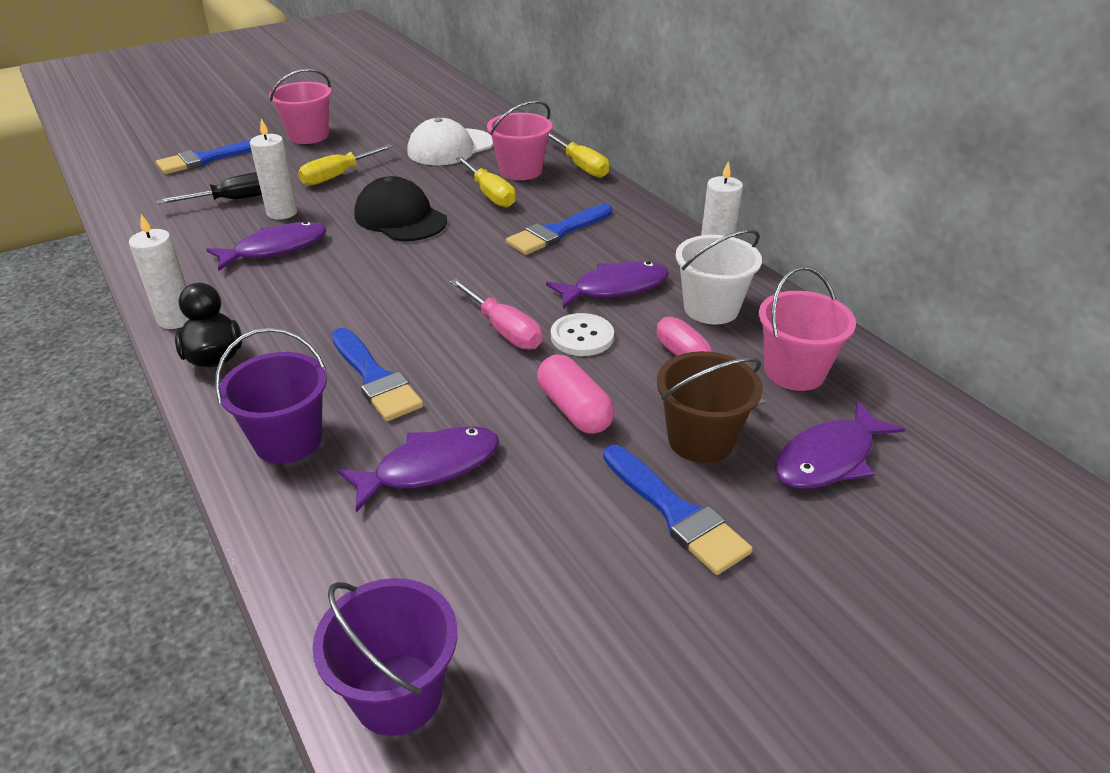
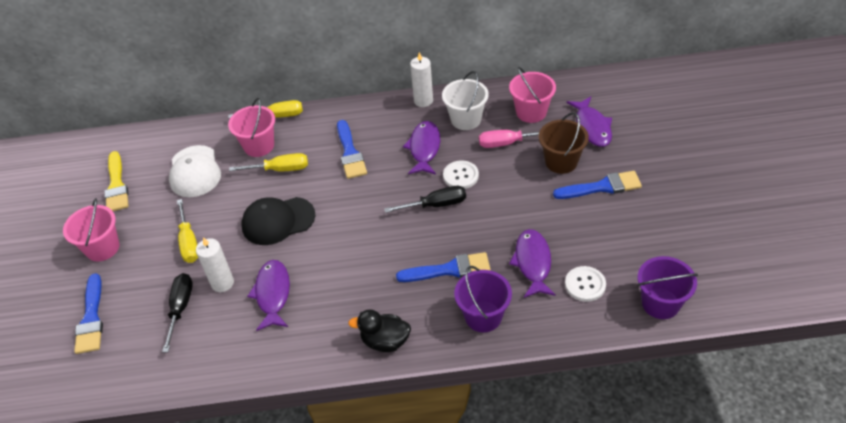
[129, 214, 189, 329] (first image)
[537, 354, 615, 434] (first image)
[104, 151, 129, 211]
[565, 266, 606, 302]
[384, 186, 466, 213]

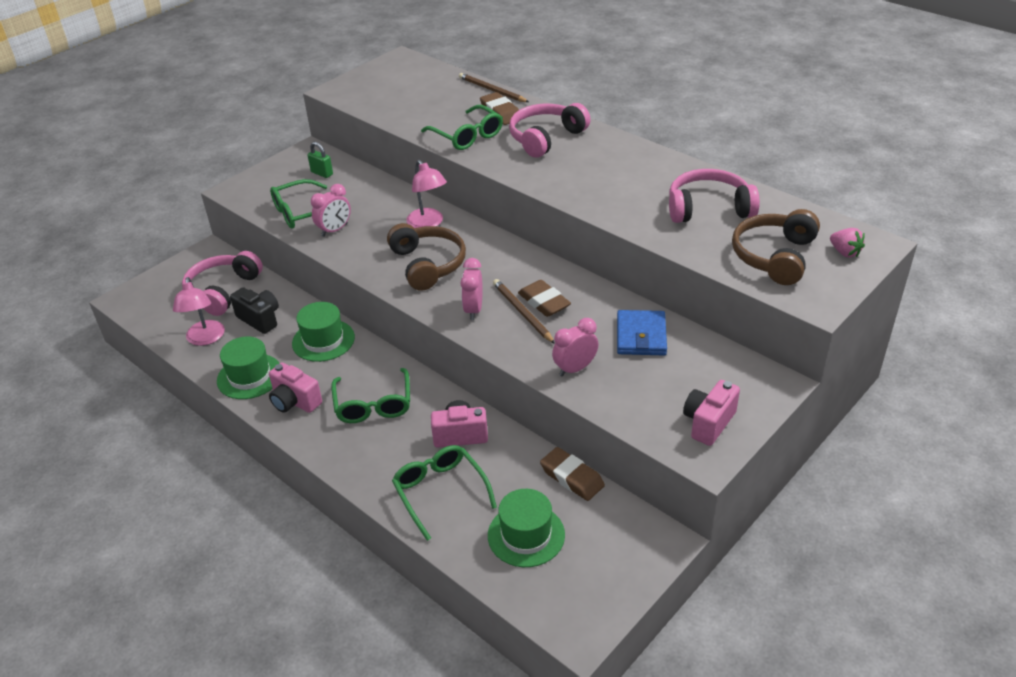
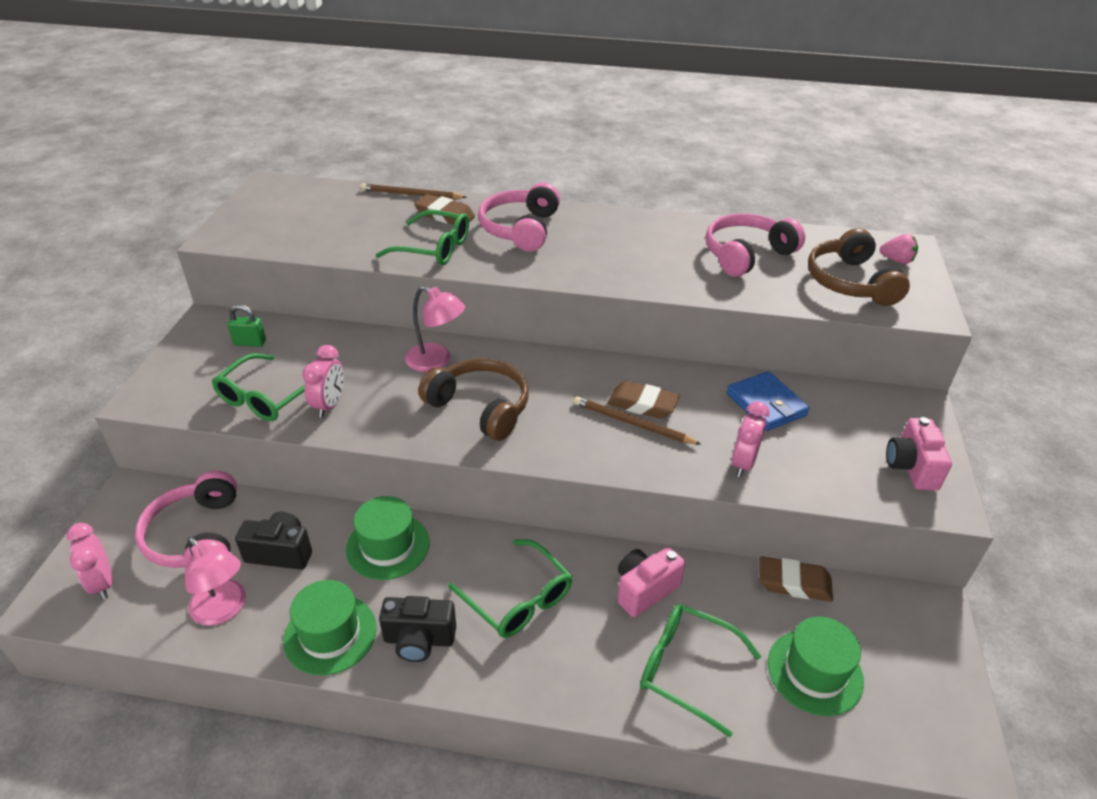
[67, 523, 113, 600]
[379, 596, 456, 662]

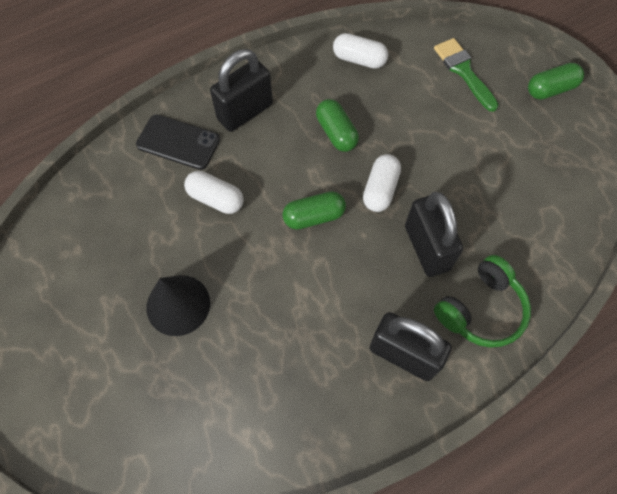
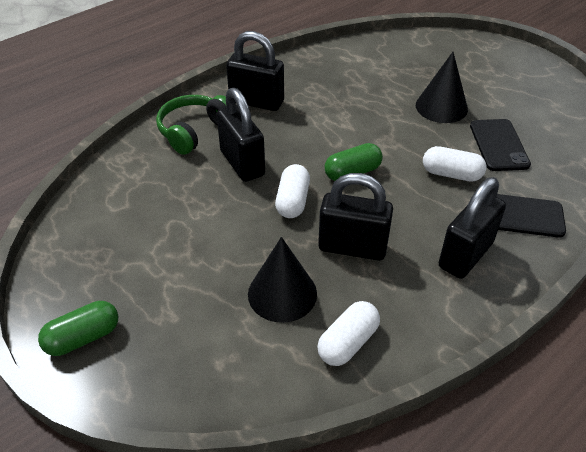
[434, 38, 499, 112] (first image)
[248, 237, 317, 323]
[470, 119, 531, 171]
[318, 173, 393, 261]
[317, 301, 380, 366]

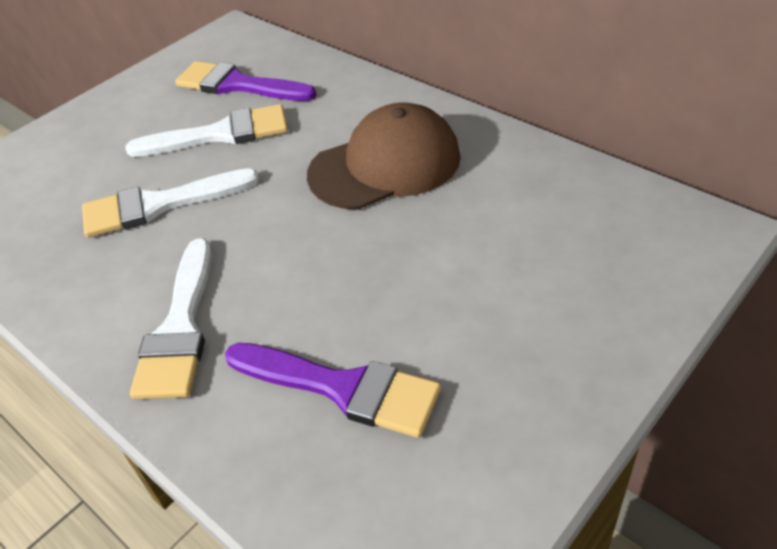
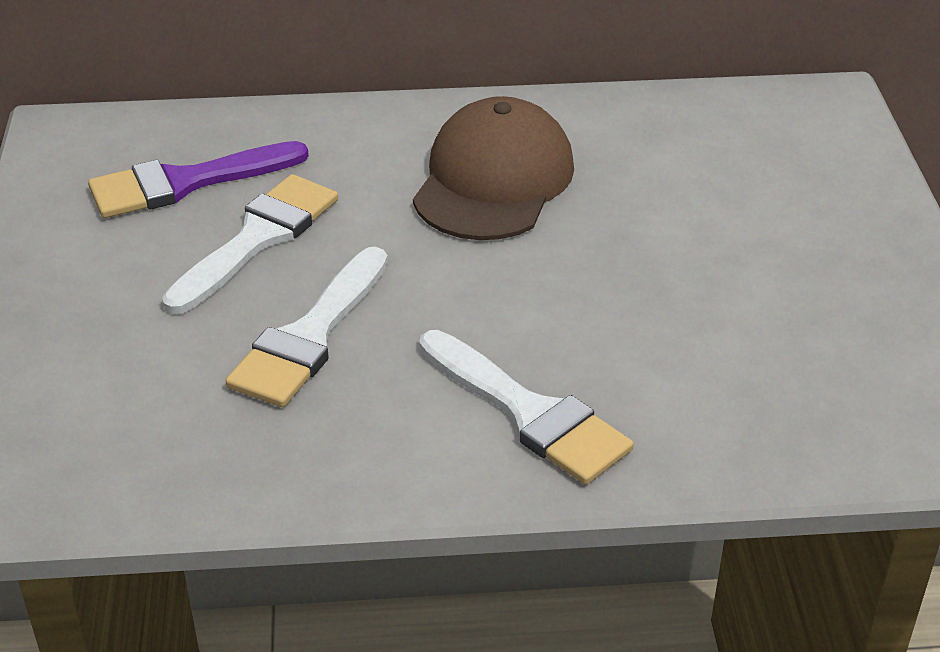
[225, 343, 441, 438] (first image)

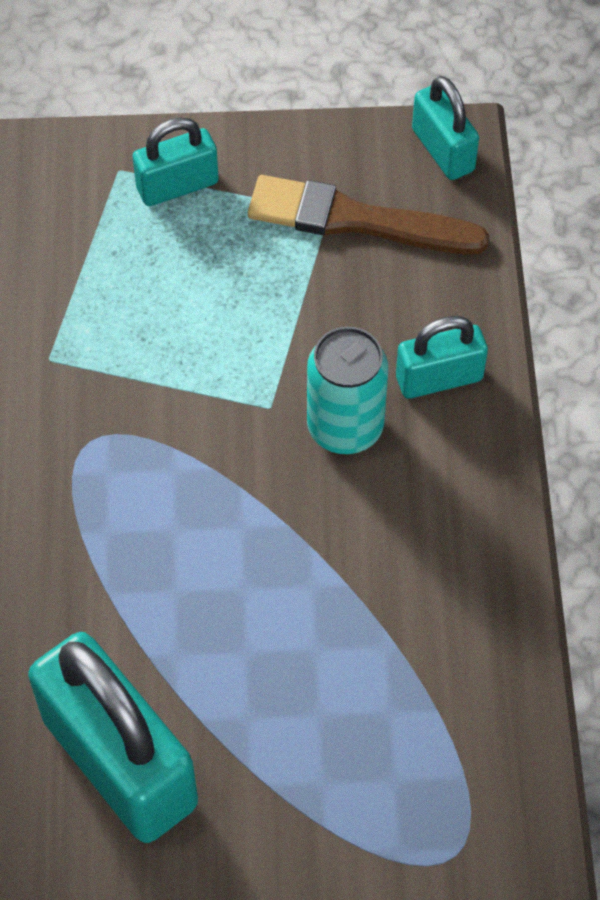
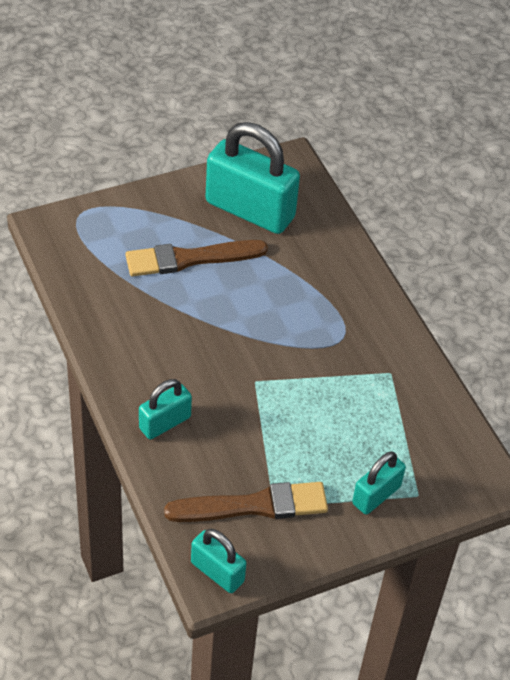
[307, 327, 388, 454] (first image)
[126, 240, 268, 276]

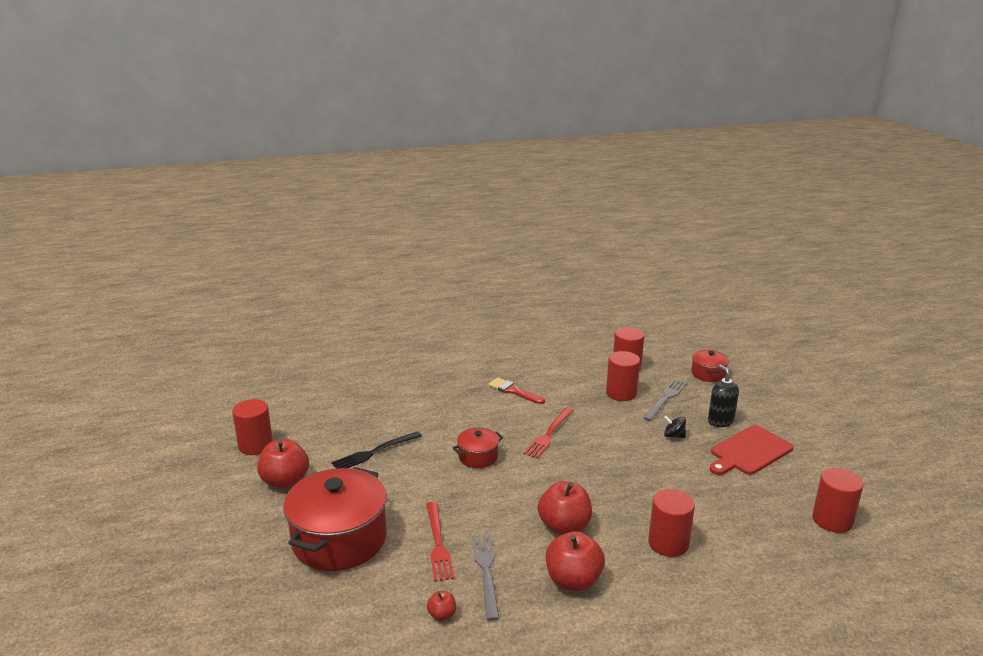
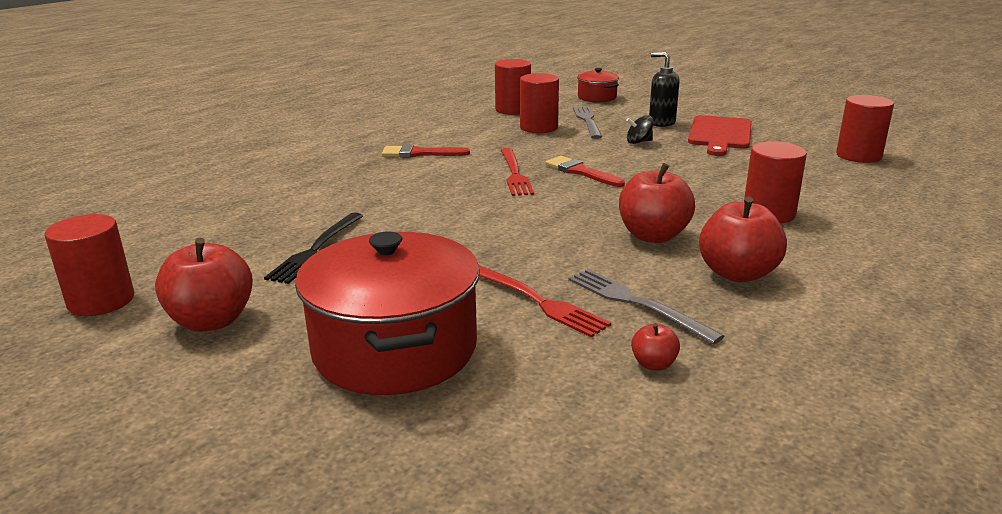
[453, 428, 503, 468] (first image)
[545, 156, 625, 187]

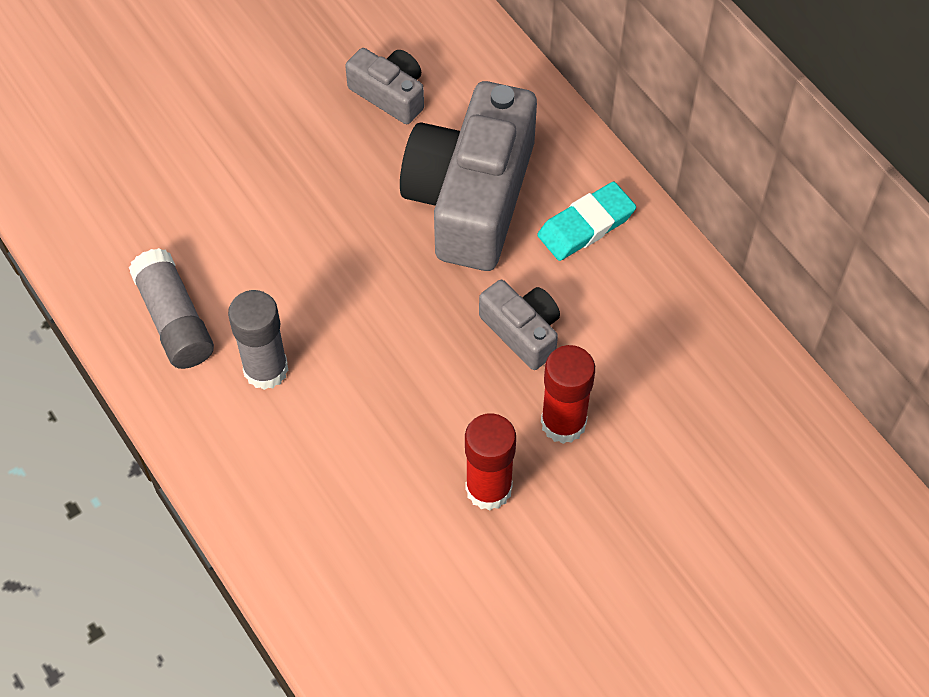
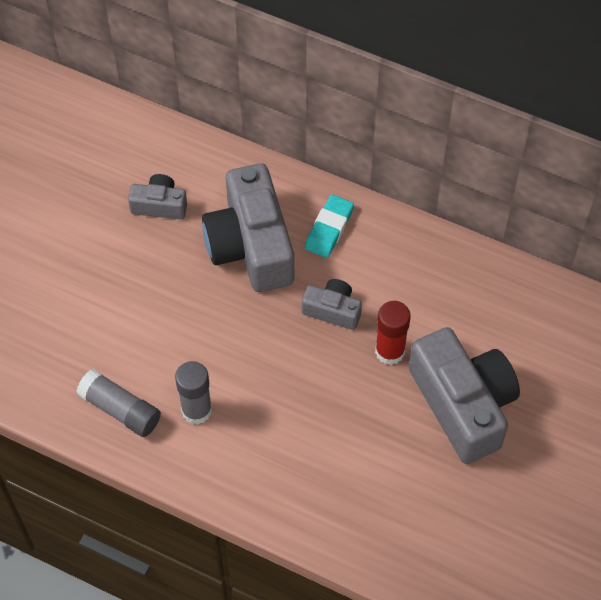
[465, 413, 516, 510] (first image)
[409, 327, 520, 464]

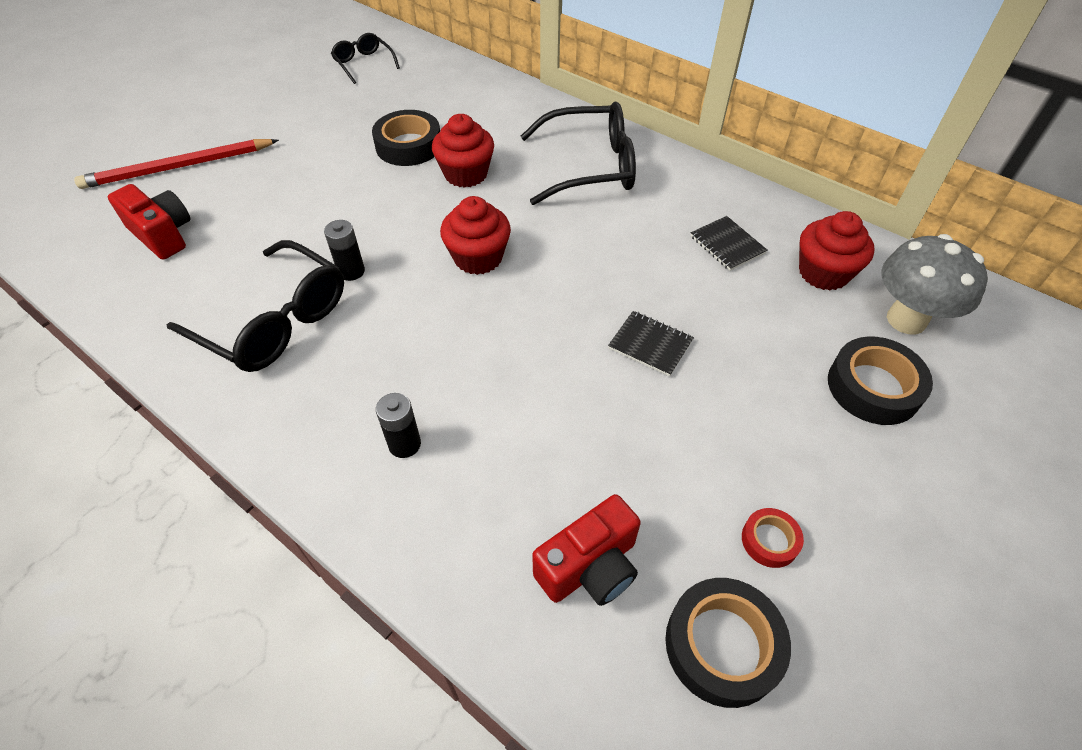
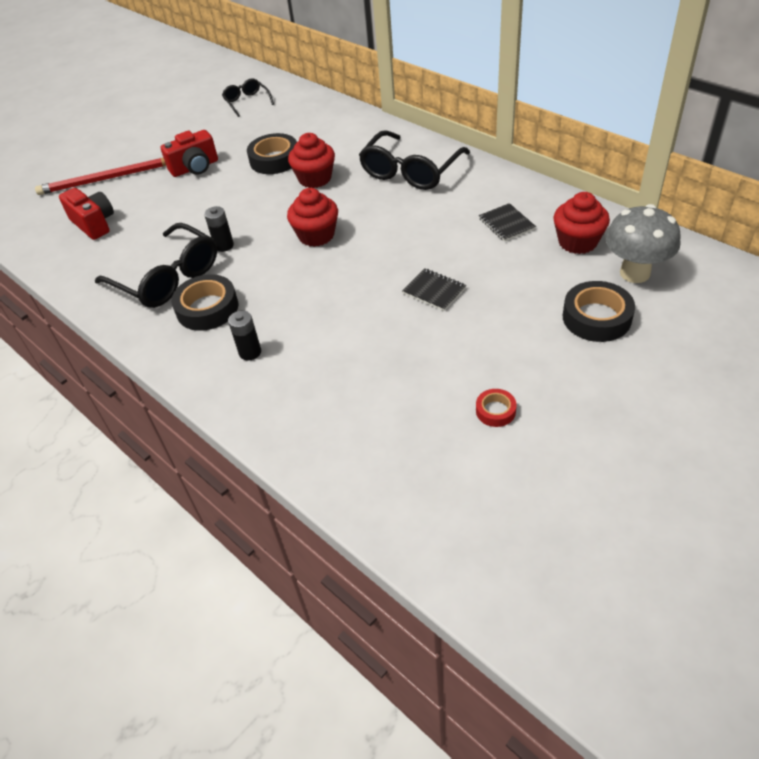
[161, 130, 218, 177]
[171, 274, 238, 331]
[359, 130, 470, 190]

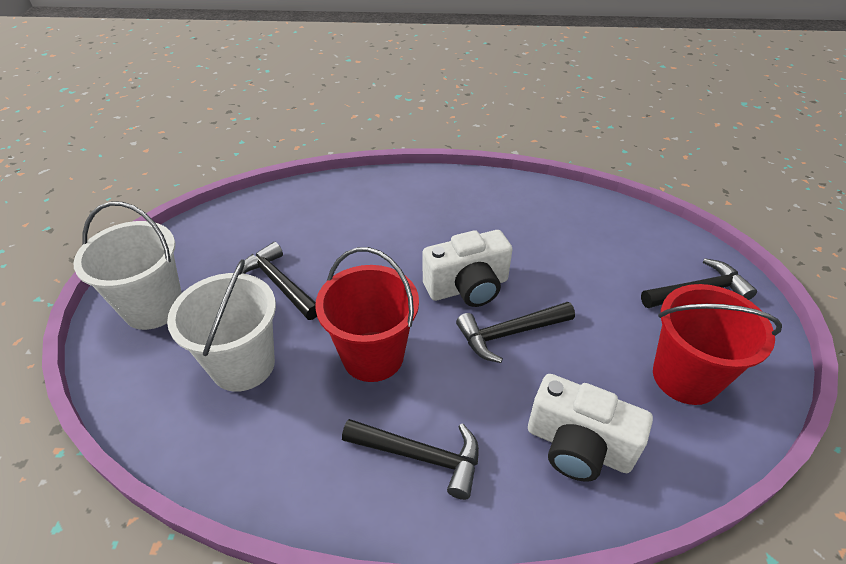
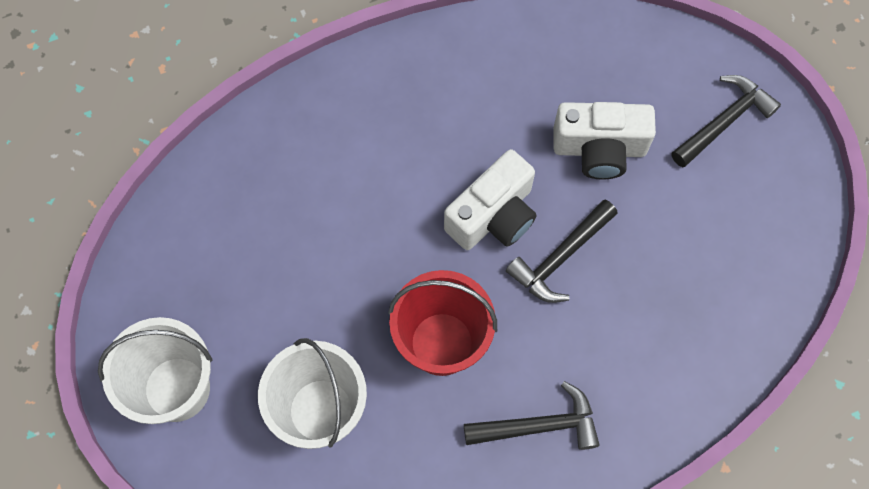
[242, 242, 317, 320] (first image)
[653, 284, 782, 405] (first image)
[553, 102, 656, 180]

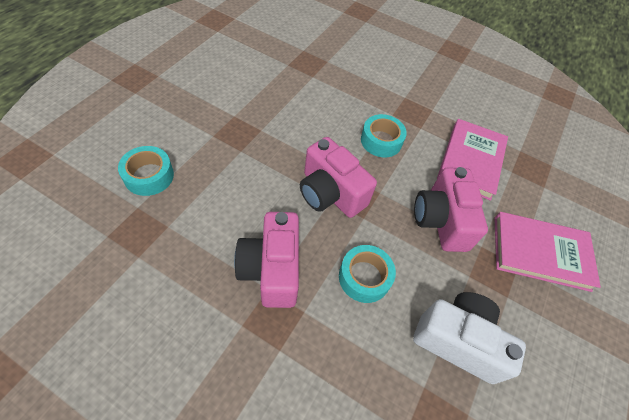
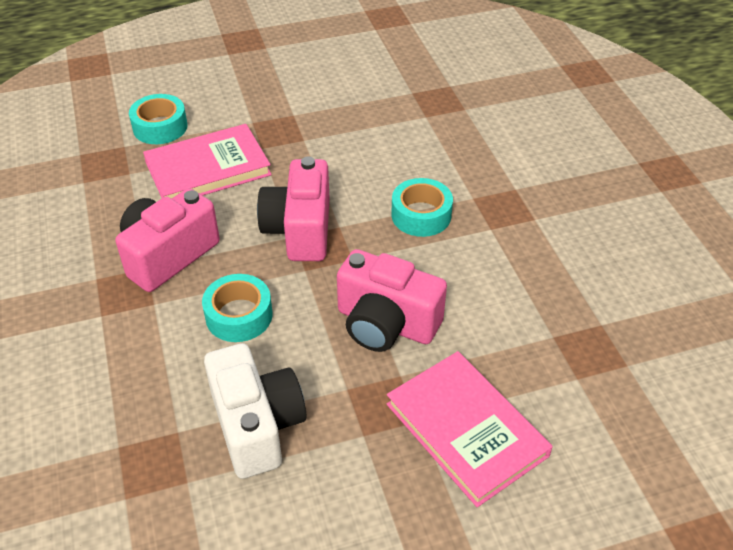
[143, 124, 272, 199]
[337, 249, 447, 352]

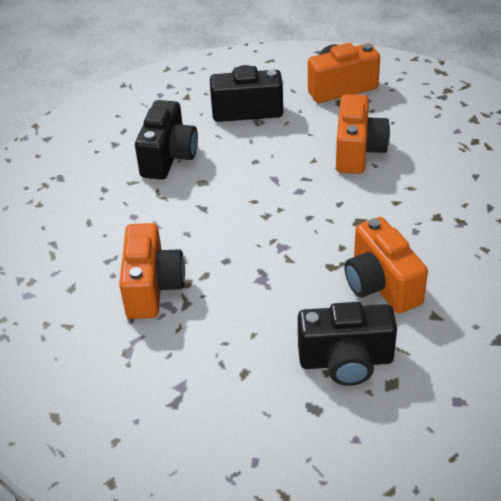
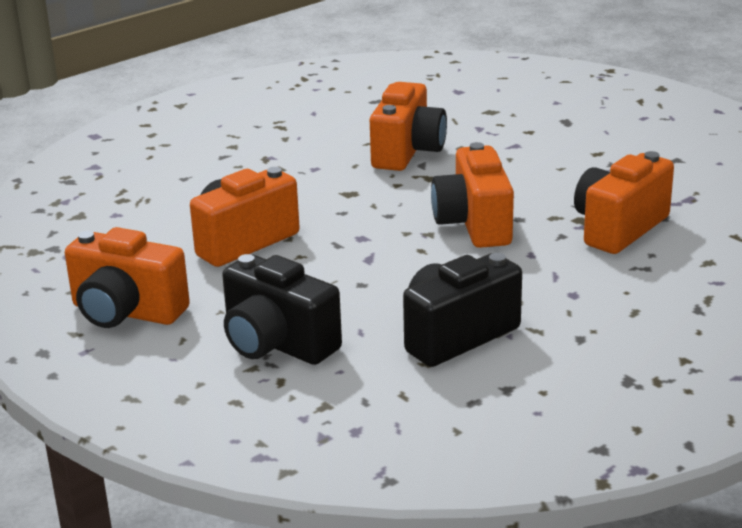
[298, 302, 397, 386] (first image)
[431, 142, 514, 248]

